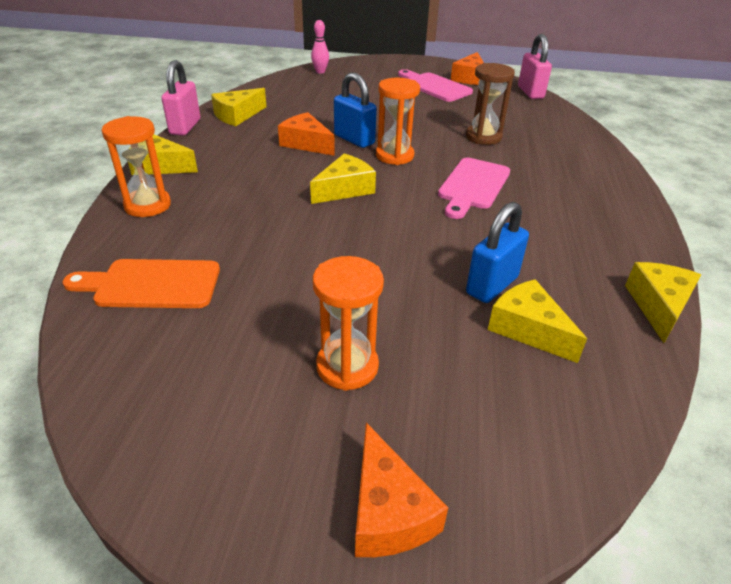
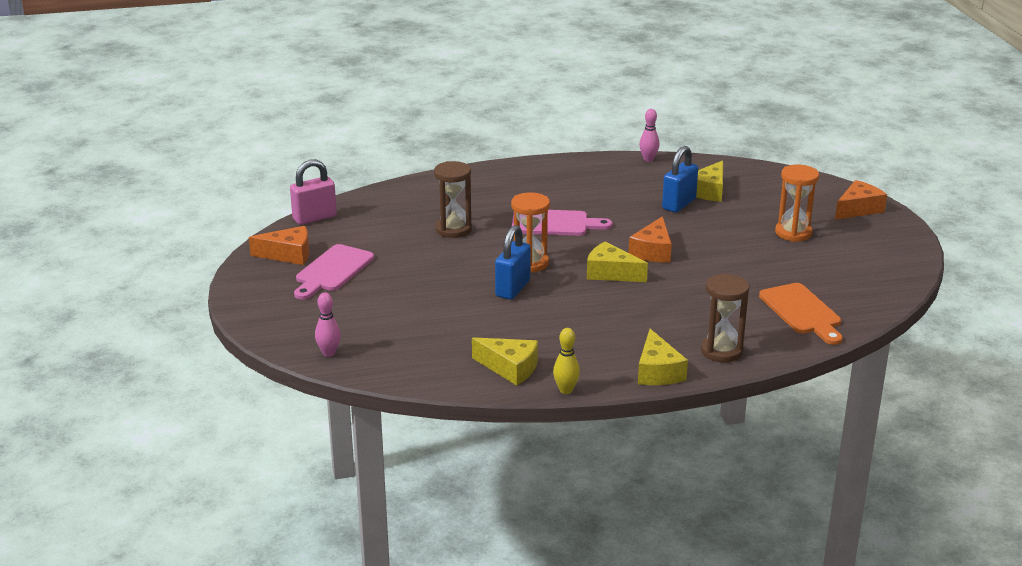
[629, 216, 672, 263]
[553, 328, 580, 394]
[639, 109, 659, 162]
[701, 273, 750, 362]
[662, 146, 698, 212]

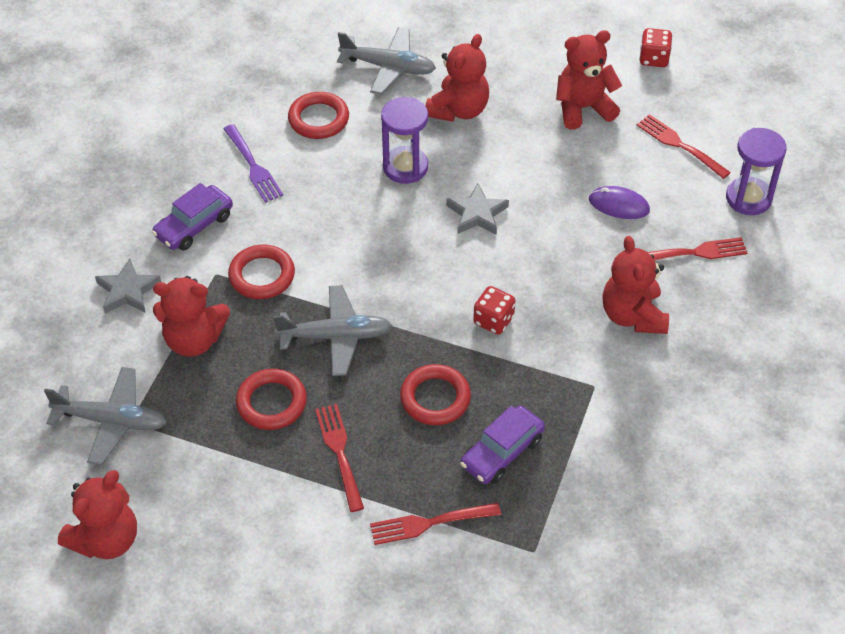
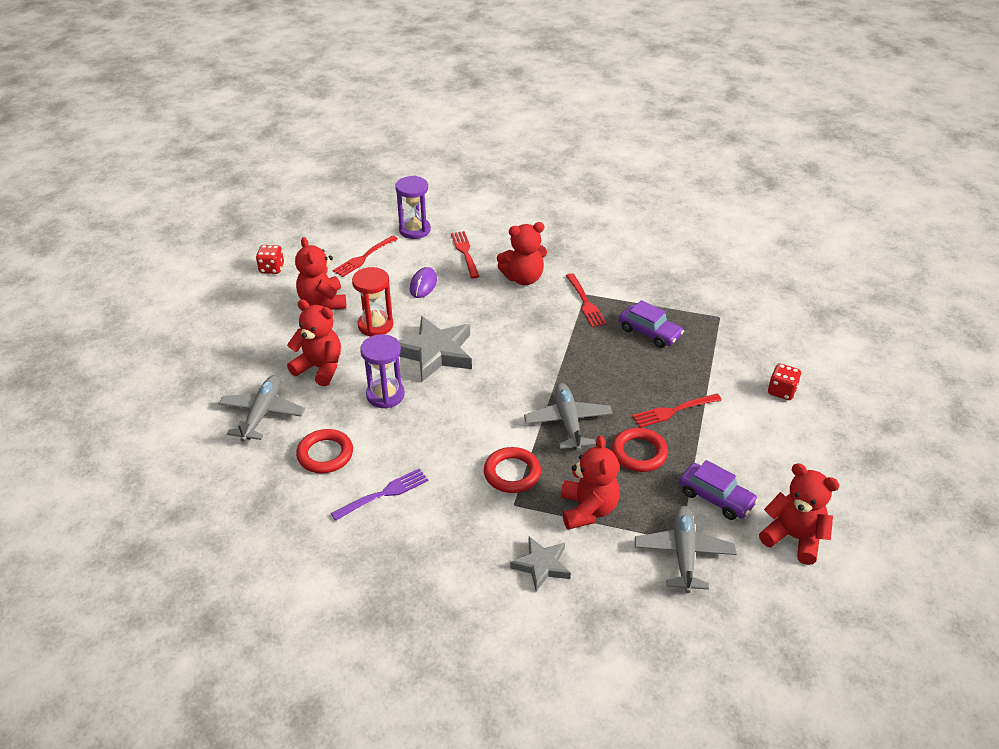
[400, 364, 471, 425] (first image)
[352, 267, 393, 337]
[679, 460, 758, 520]
[566, 273, 607, 327]
[768, 364, 801, 400]
[398, 316, 472, 382]

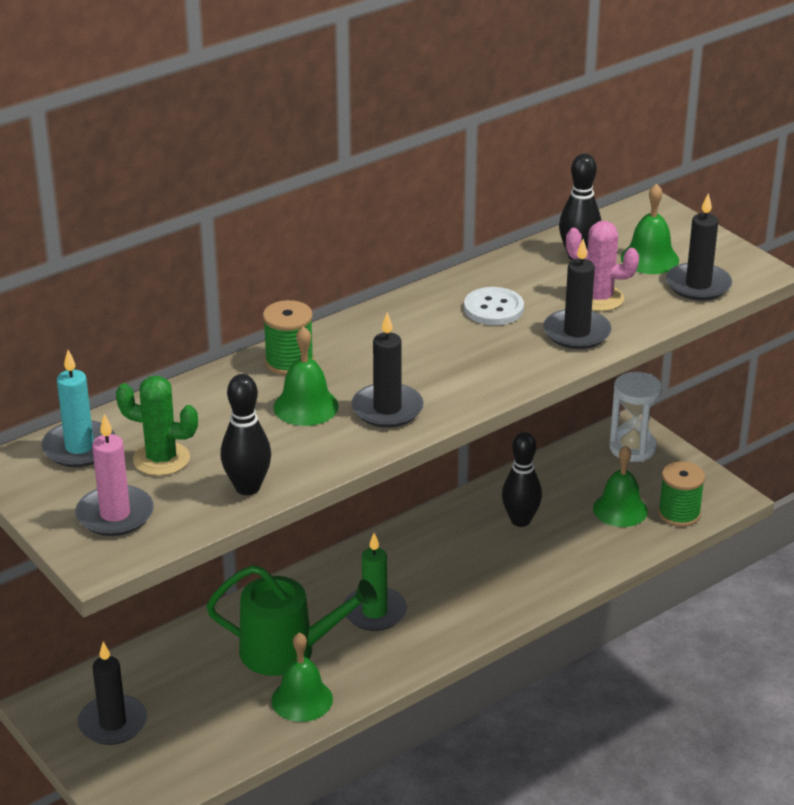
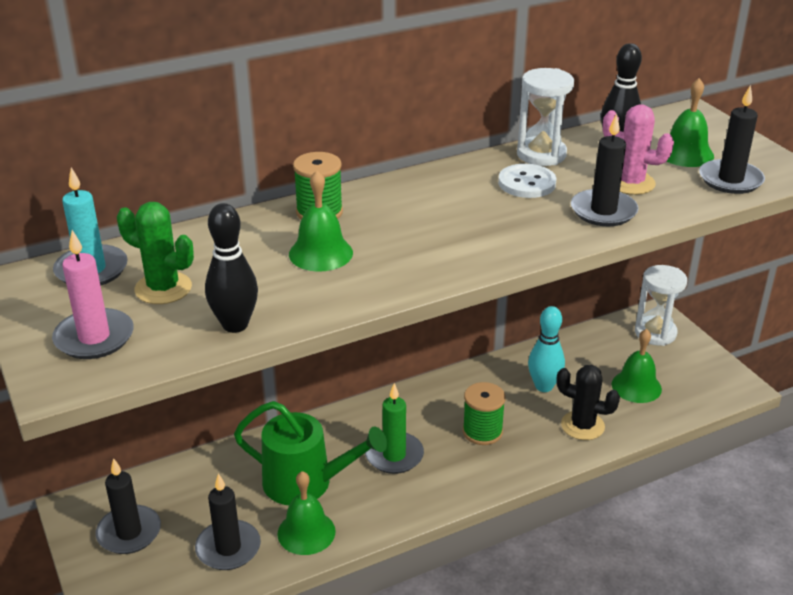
[517, 68, 574, 166]
[556, 365, 620, 440]
[195, 473, 261, 570]
[463, 382, 506, 445]
[528, 306, 565, 392]

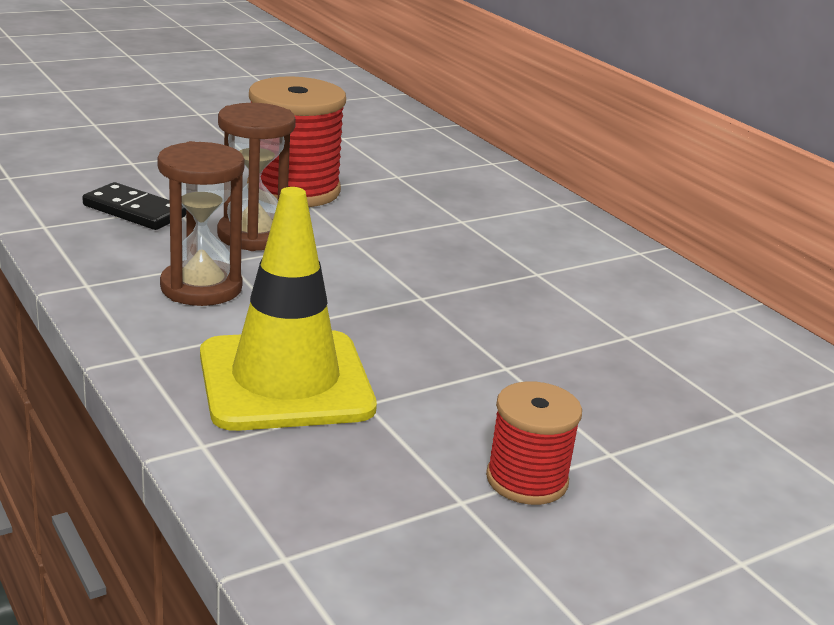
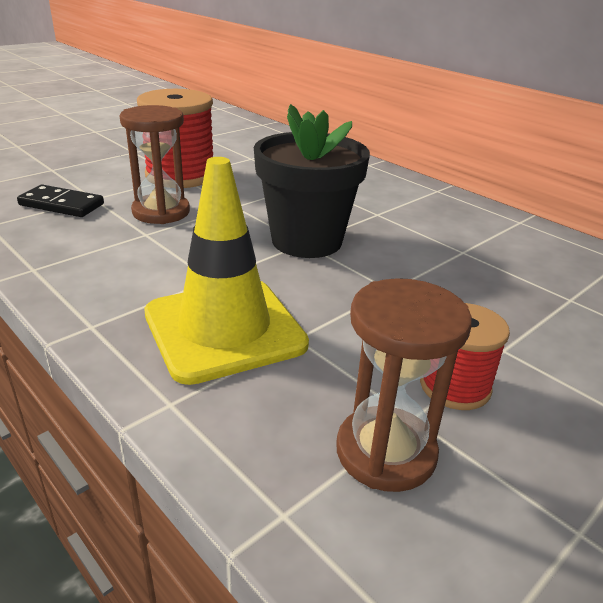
[254, 104, 370, 258]
[336, 278, 472, 492]

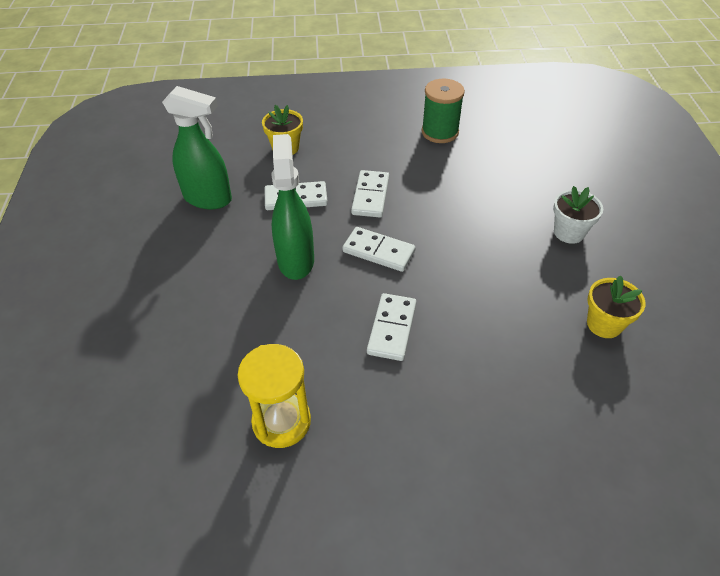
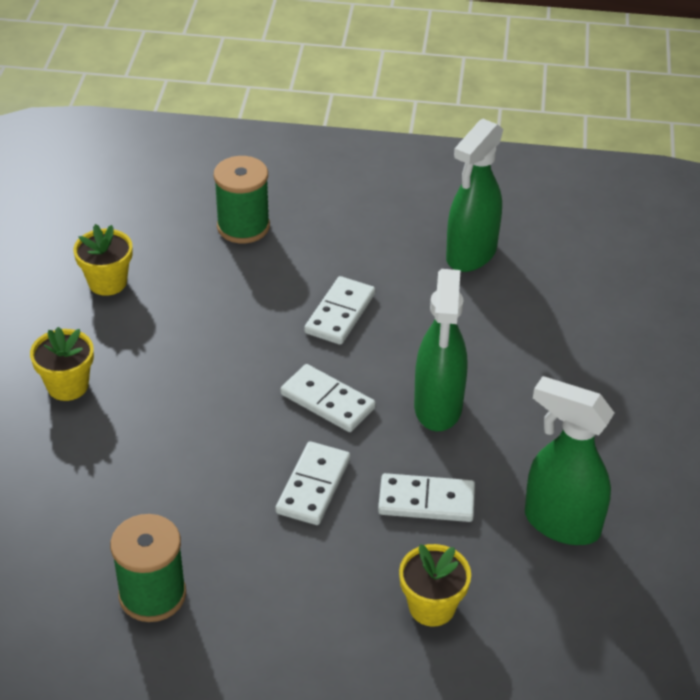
[214, 156, 270, 243]
[446, 119, 503, 272]
[30, 327, 94, 401]

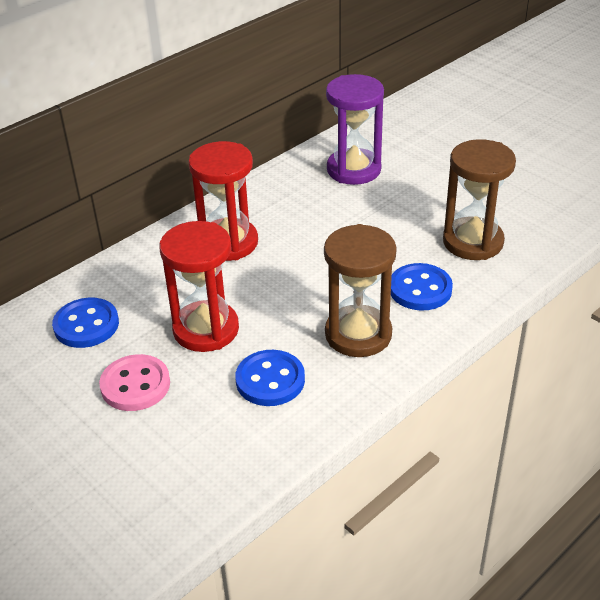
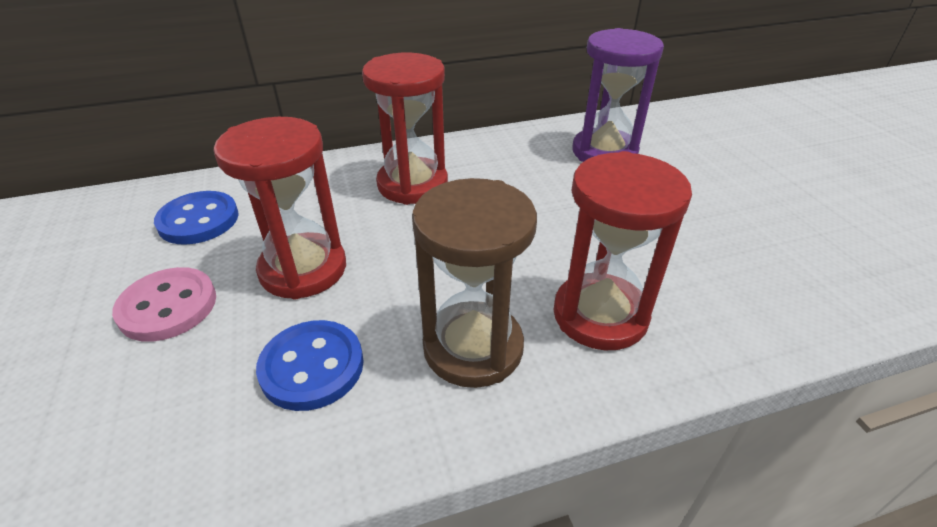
[443, 139, 516, 260] (first image)
[553, 151, 692, 350]

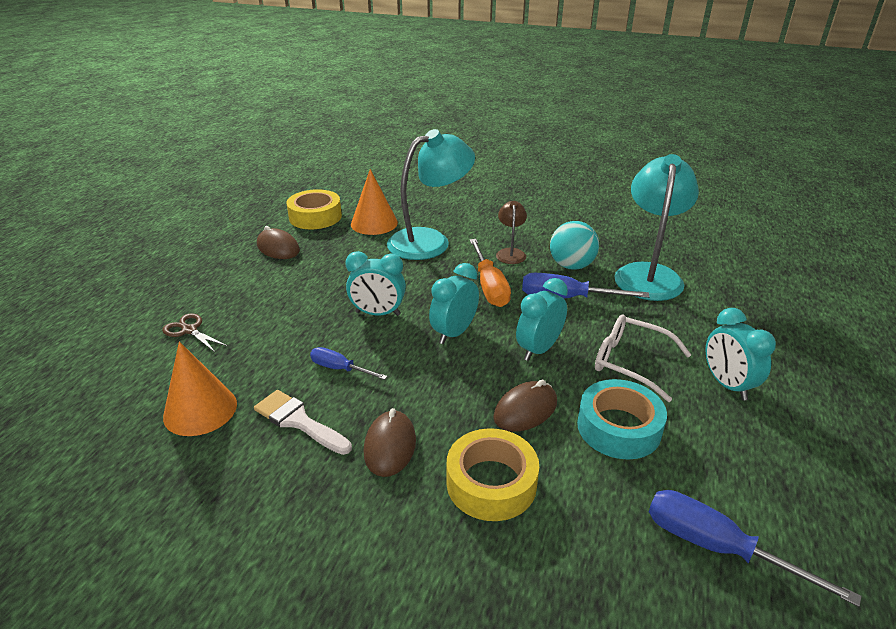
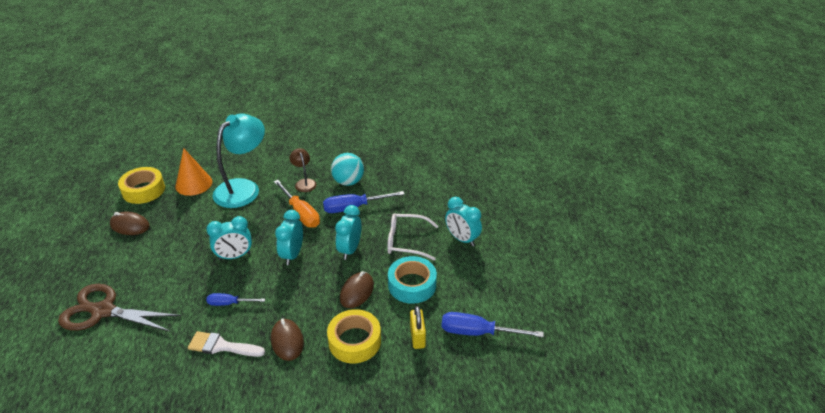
[163, 341, 237, 436] (first image)
[614, 154, 699, 301] (first image)
[410, 306, 426, 349]
[58, 284, 181, 331]

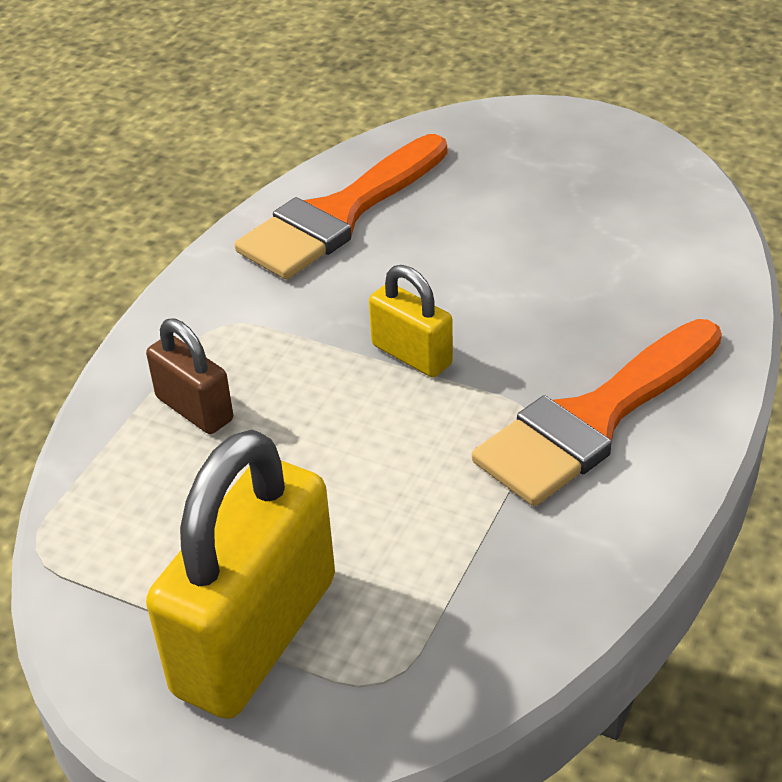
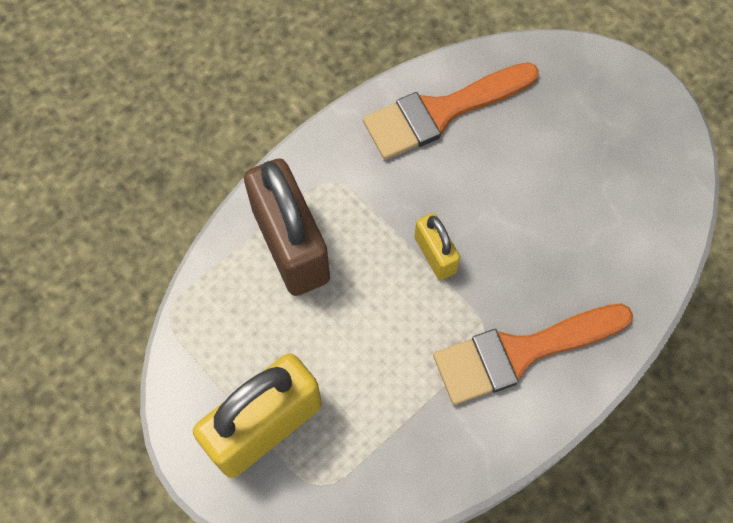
[244, 158, 330, 296]

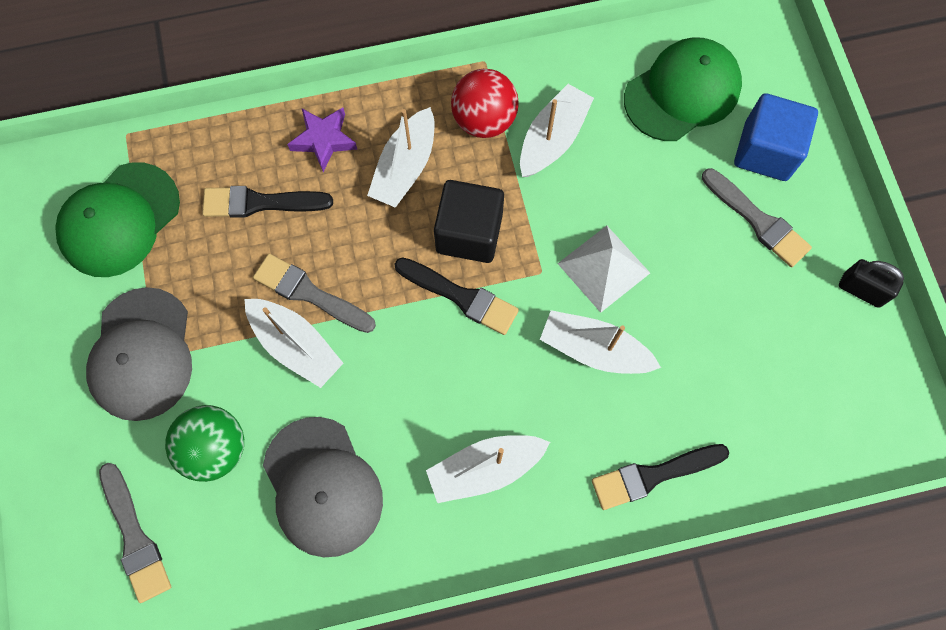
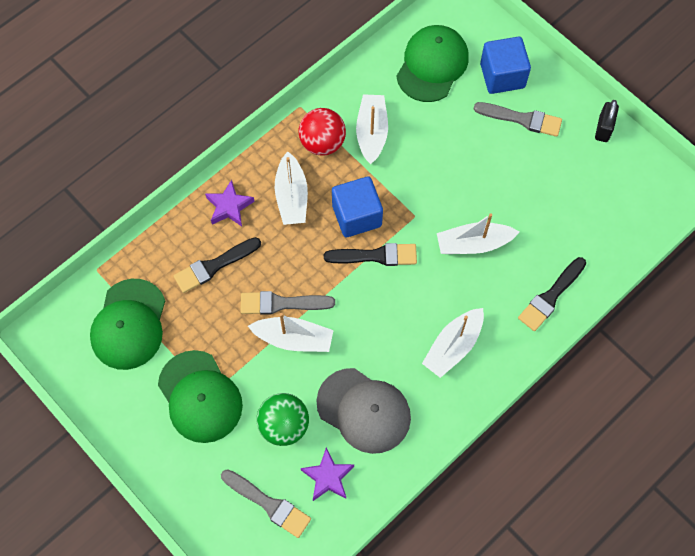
[557, 226, 650, 313] (first image)
[301, 448, 354, 501]
[158, 350, 243, 443]
[332, 176, 383, 237]
[595, 100, 619, 142]

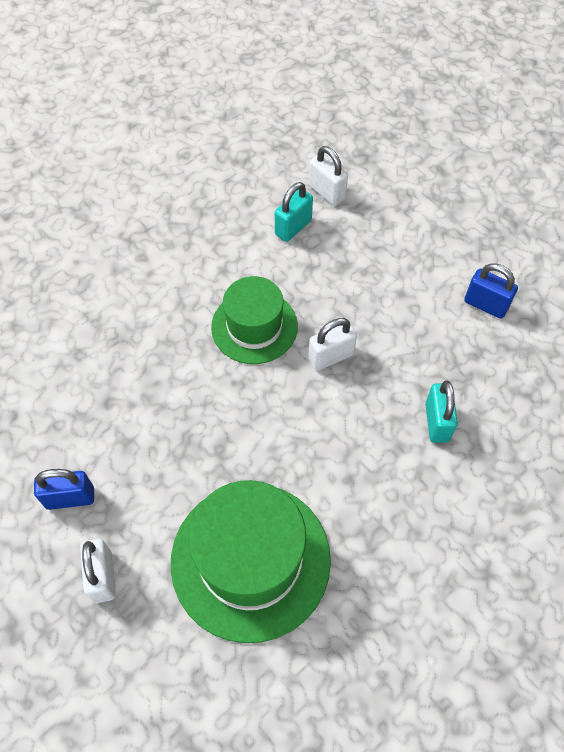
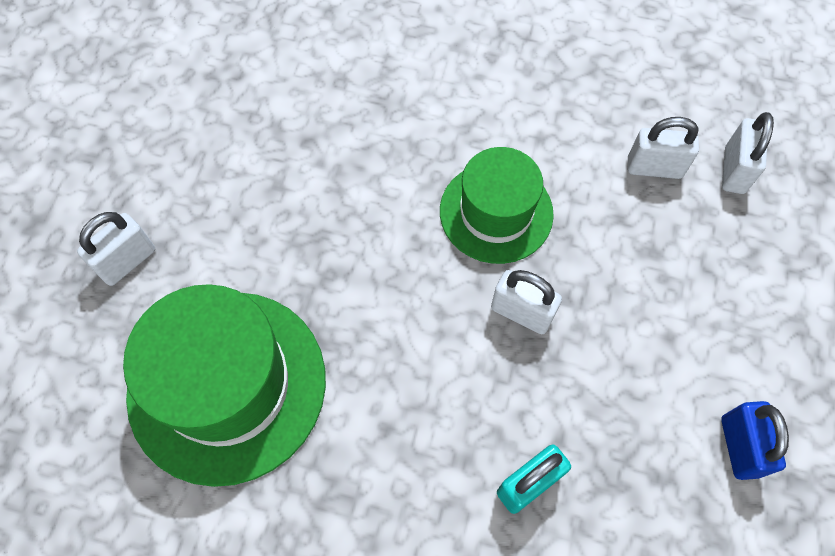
[34, 469, 94, 510] (first image)
[628, 117, 699, 179]

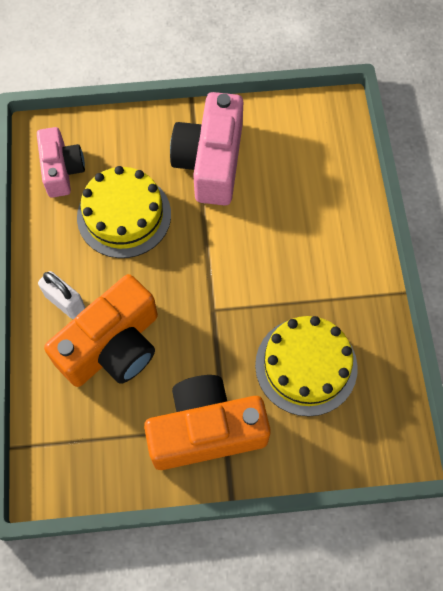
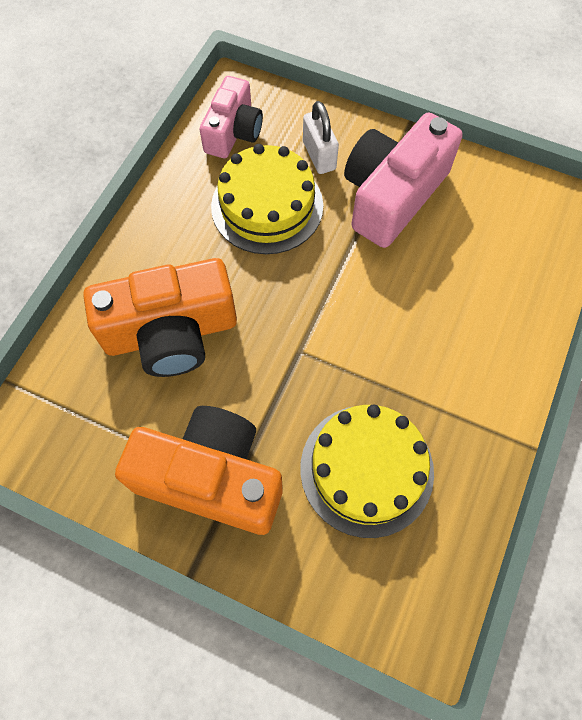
[303, 101, 339, 174]

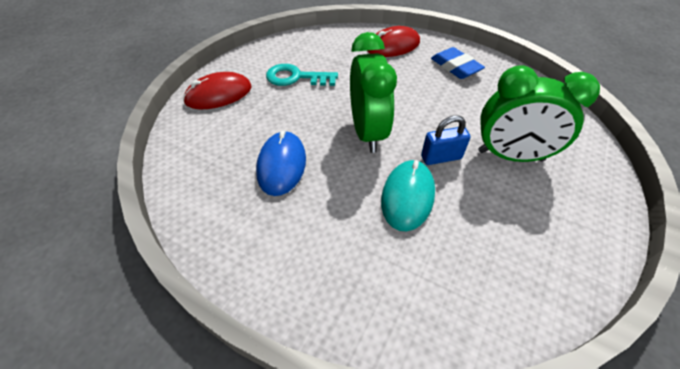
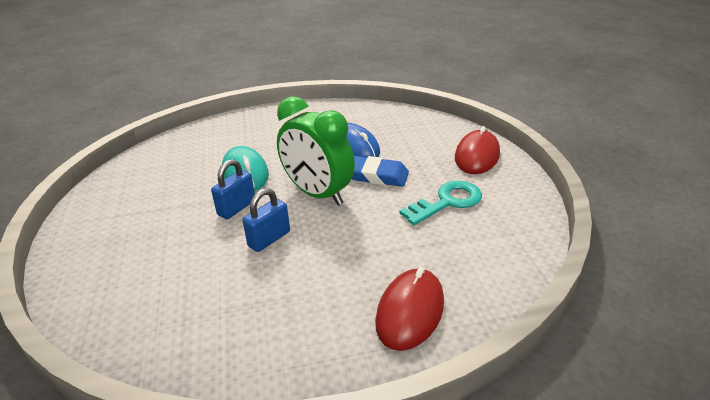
[478, 65, 600, 162] (first image)
[242, 188, 290, 252]
[352, 156, 409, 187]

